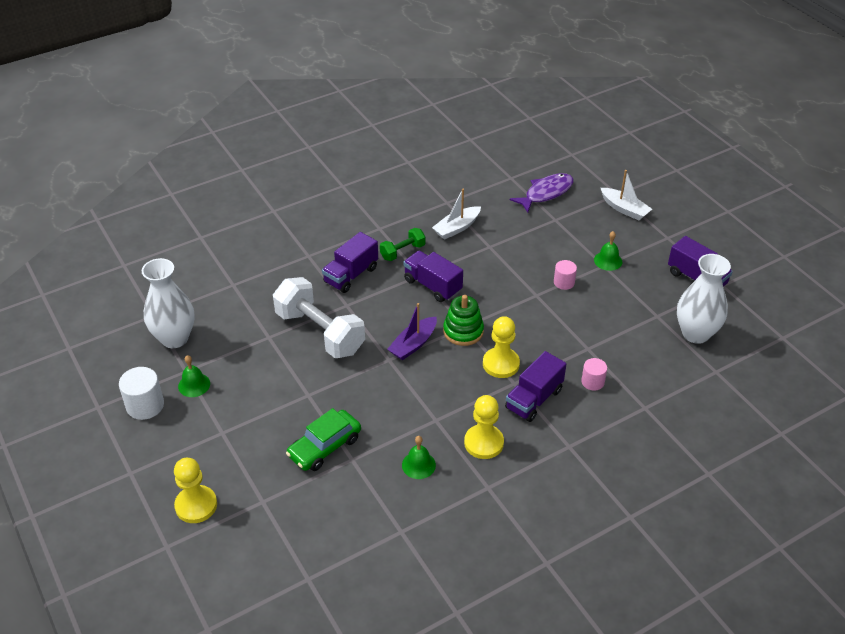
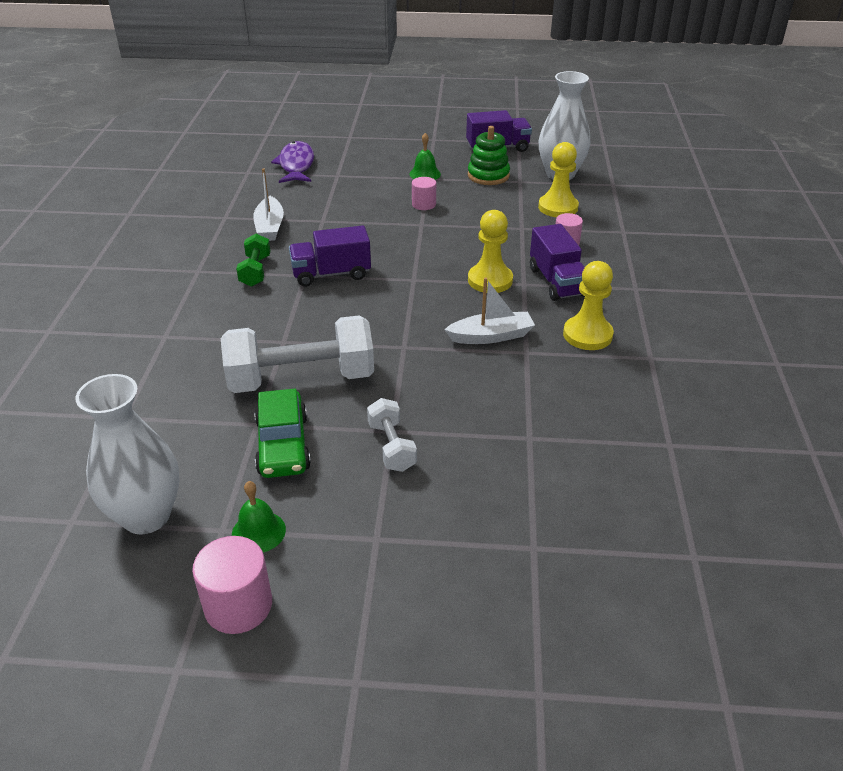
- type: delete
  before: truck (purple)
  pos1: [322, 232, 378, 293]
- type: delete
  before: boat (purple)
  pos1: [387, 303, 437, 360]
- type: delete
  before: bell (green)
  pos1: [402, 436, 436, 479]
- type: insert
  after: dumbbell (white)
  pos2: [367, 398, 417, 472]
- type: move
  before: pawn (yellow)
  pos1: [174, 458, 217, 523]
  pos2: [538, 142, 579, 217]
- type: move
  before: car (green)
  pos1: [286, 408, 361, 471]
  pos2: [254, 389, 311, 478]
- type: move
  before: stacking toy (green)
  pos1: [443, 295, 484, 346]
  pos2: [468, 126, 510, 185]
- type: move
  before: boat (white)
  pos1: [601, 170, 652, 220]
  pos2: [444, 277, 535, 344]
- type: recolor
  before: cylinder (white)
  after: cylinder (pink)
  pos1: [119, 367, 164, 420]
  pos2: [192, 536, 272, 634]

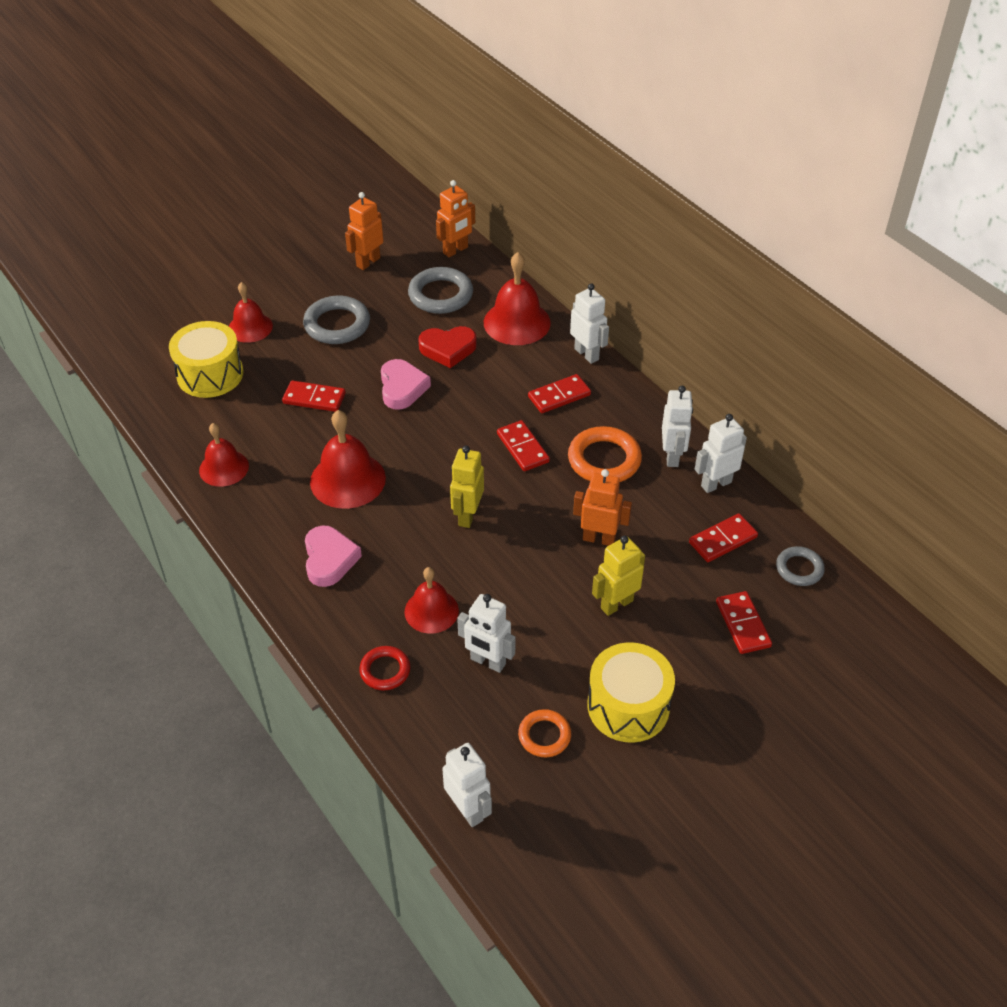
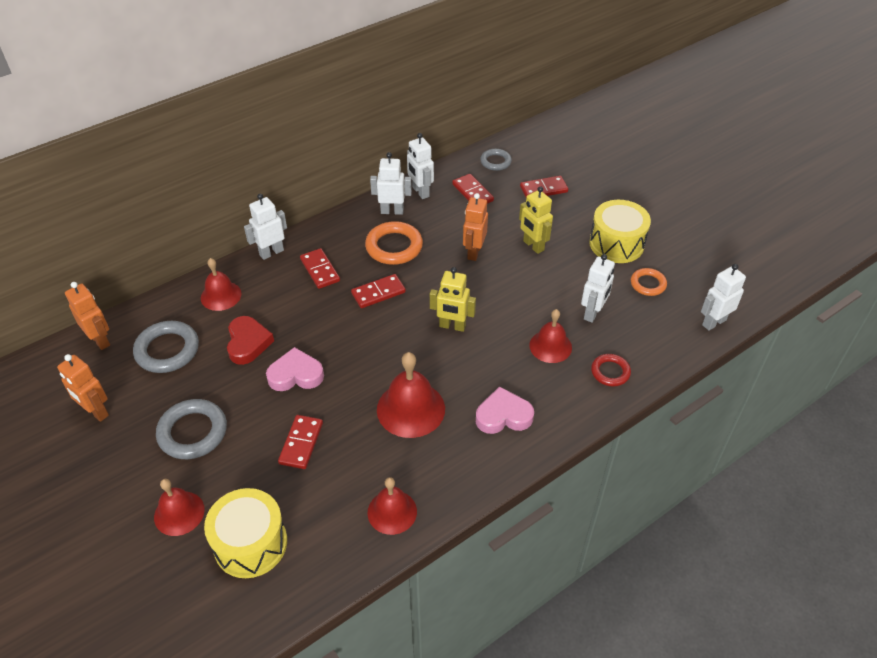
- type: resize
  before: bell (red)
  pos1: [484, 252, 551, 345]
  pos2: [201, 258, 241, 311]
  scale: 0.66

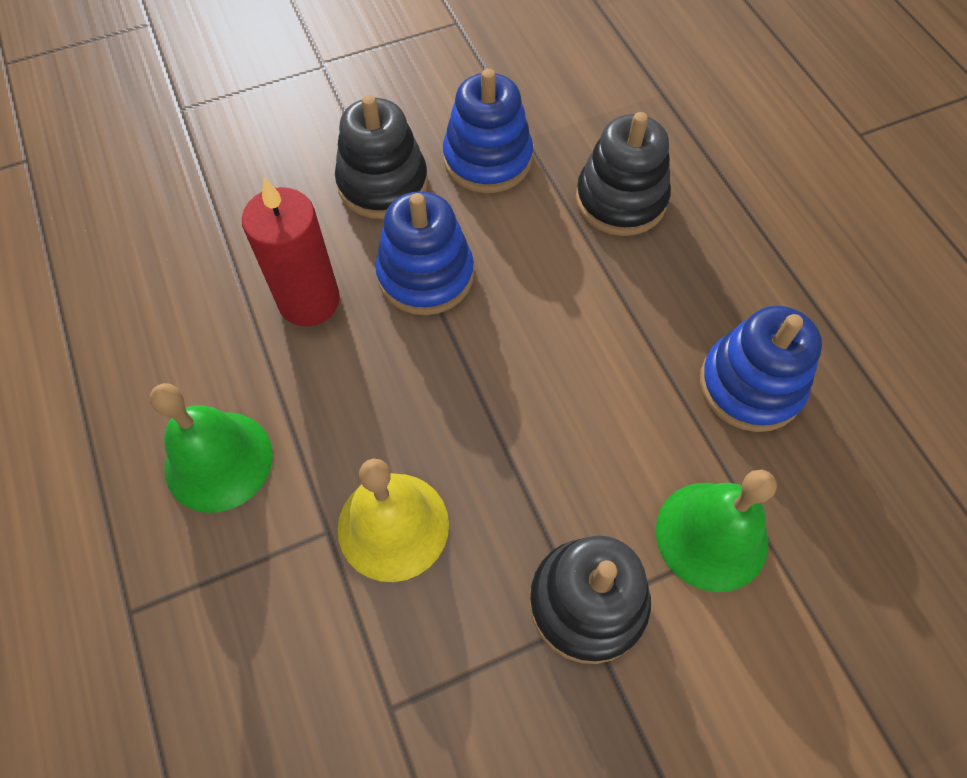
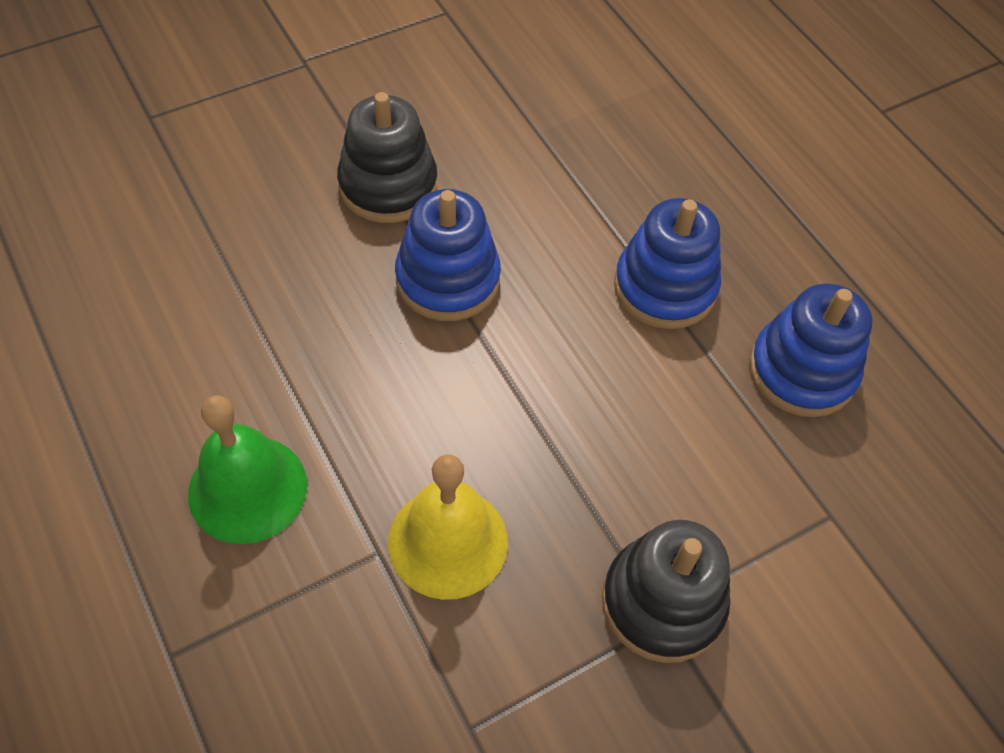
- type: delete
  before: candle (red)
  pos1: [242, 178, 340, 327]
- type: delete
  before: stacking toy (black)
  pos1: [576, 112, 671, 236]
- type: delete
  before: bell (green)
  pos1: [656, 470, 777, 592]
- type: move
  before: stacking toy (blue)
  pos1: [443, 69, 533, 193]
  pos2: [614, 198, 721, 329]

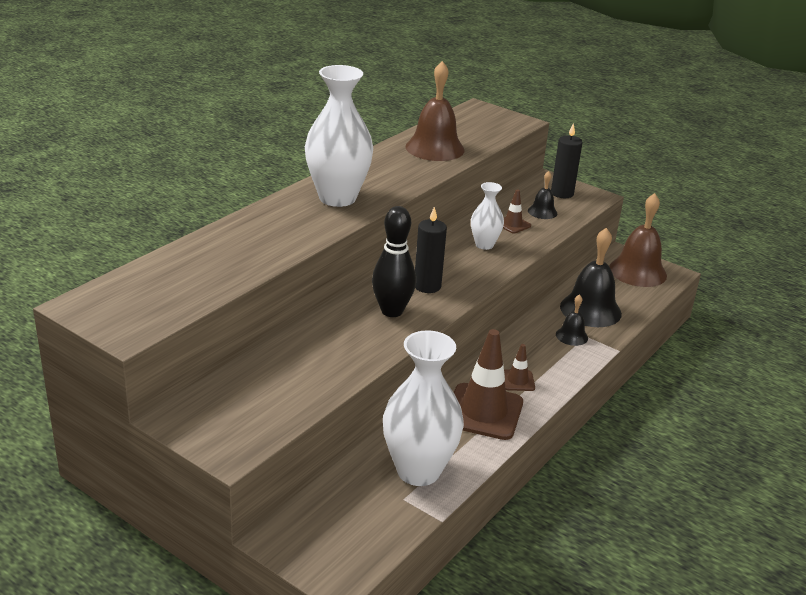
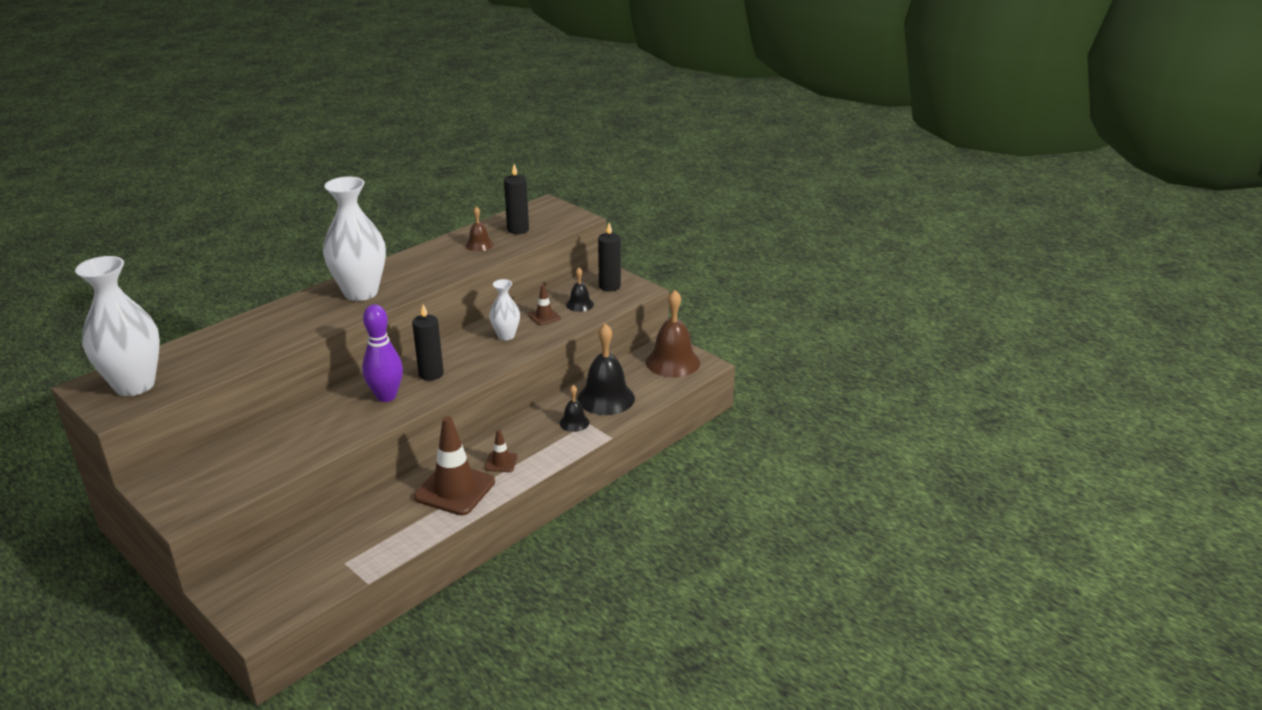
- type: insert
  after: candle (black)
  pos2: [504, 164, 529, 234]
- type: move
  before: vase (white)
  pos1: [383, 330, 464, 486]
  pos2: [75, 256, 160, 396]
- type: recolor
  before: bowling pin (black)
  after: bowling pin (purple)
  pos1: [372, 206, 416, 317]
  pos2: [362, 304, 403, 402]
- type: resize
  before: bell (brown)
  pos1: [406, 61, 465, 161]
  pos2: [466, 206, 493, 251]
  scale: 0.51

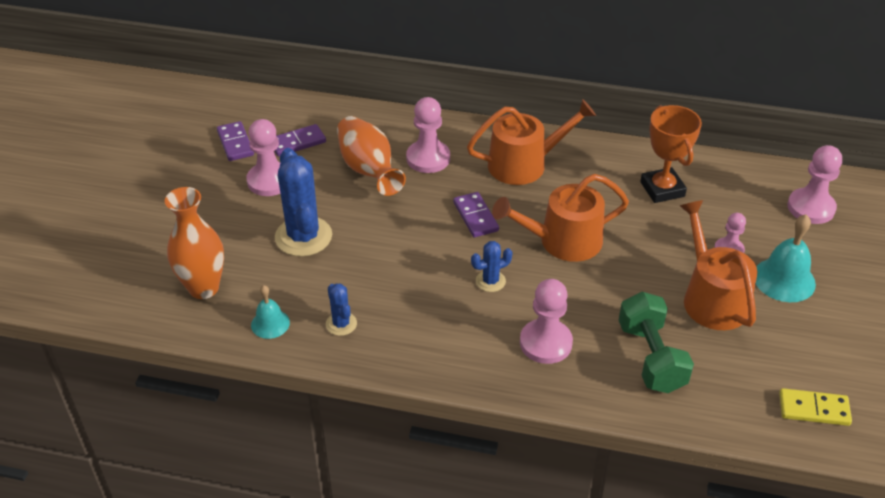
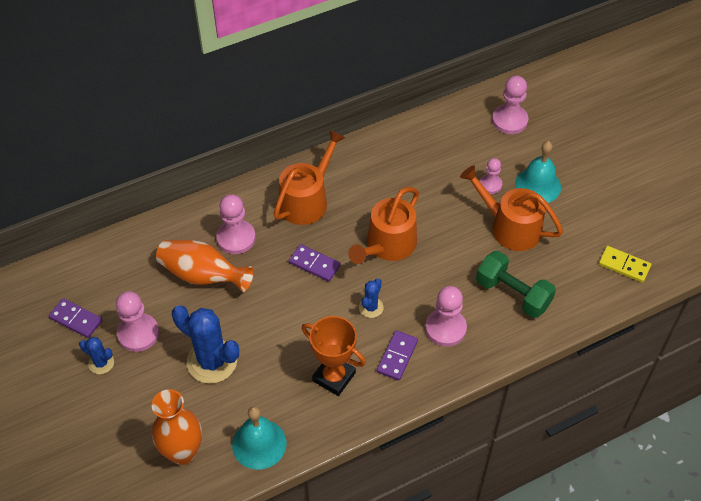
- type: move
  before: domino (purple)
  pos1: [275, 124, 326, 157]
  pos2: [377, 330, 418, 381]
- type: move
  before: cactus (blue)
  pos1: [326, 283, 357, 336]
  pos2: [79, 337, 114, 374]
- type: move
  before: trophy (orange)
  pos1: [640, 105, 702, 203]
  pos2: [302, 316, 366, 396]
- type: rotate
  before: domino (yellow)
  pos1: [779, 388, 852, 426]
  pos2: [598, 246, 651, 283]
  turn: 60
- type: resize
  before: bell (turquoise)
  pos1: [251, 285, 290, 339]
  pos2: [232, 406, 286, 470]
  scale: 1.64

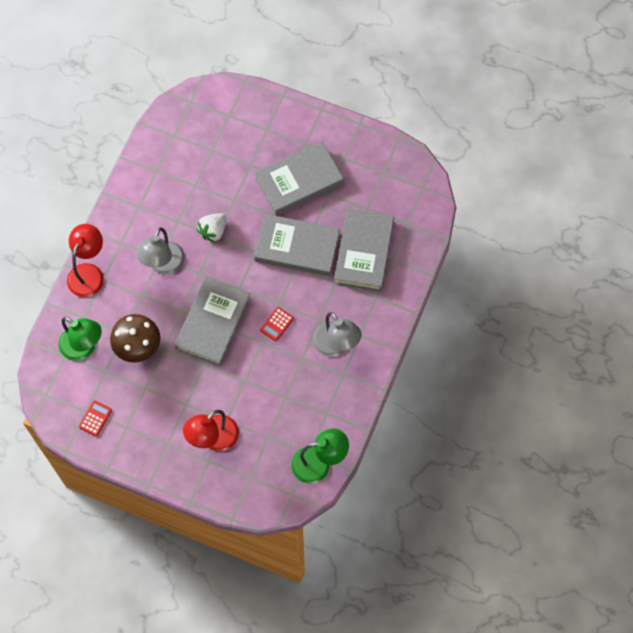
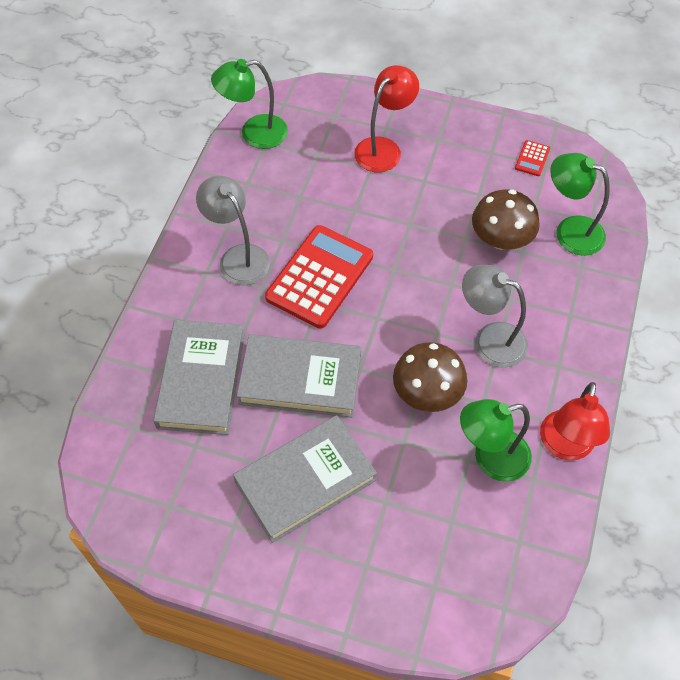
- type: delete
  before: book (grey)
  pos1: [175, 277, 251, 366]
- type: insert
  after: lamp (green)
  pos2: [460, 399, 532, 482]
- type: move
  before: lamp (red)
  pos1: [67, 224, 104, 297]
  pos2: [540, 382, 610, 461]
- type: replace
  before: strawberry (white)
  after: mushroom (brown)
  pos1: [197, 213, 226, 243]
  pos2: [393, 342, 467, 412]
- type: rotate
  before: lamp (grey)
  pos1: [136, 227, 185, 275]
  pos2: [462, 265, 528, 368]
  turn: -75
- type: resize
  before: calculator (red)
  pos1: [260, 307, 294, 342]
  pos2: [265, 225, 373, 329]
  scale: 2.43

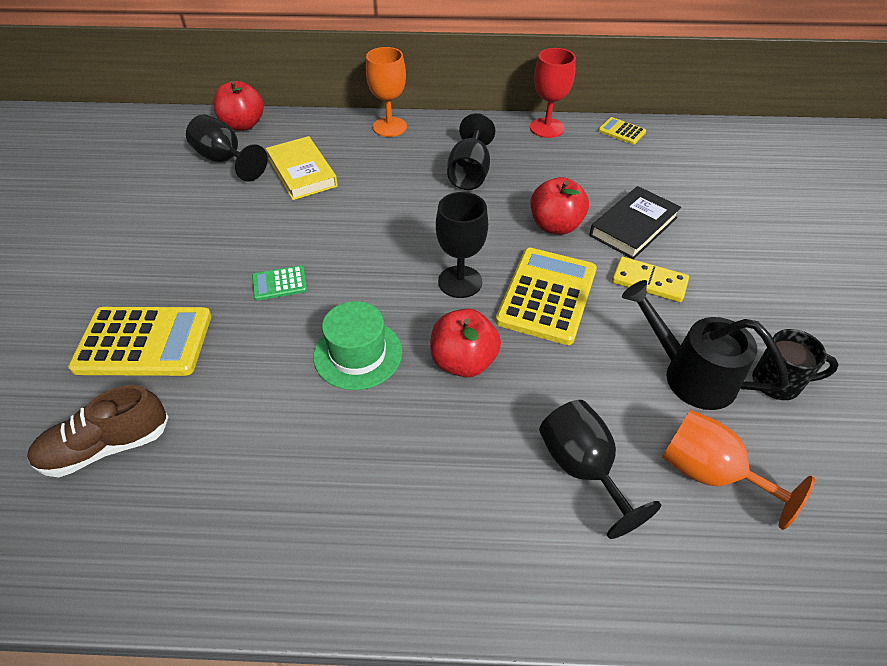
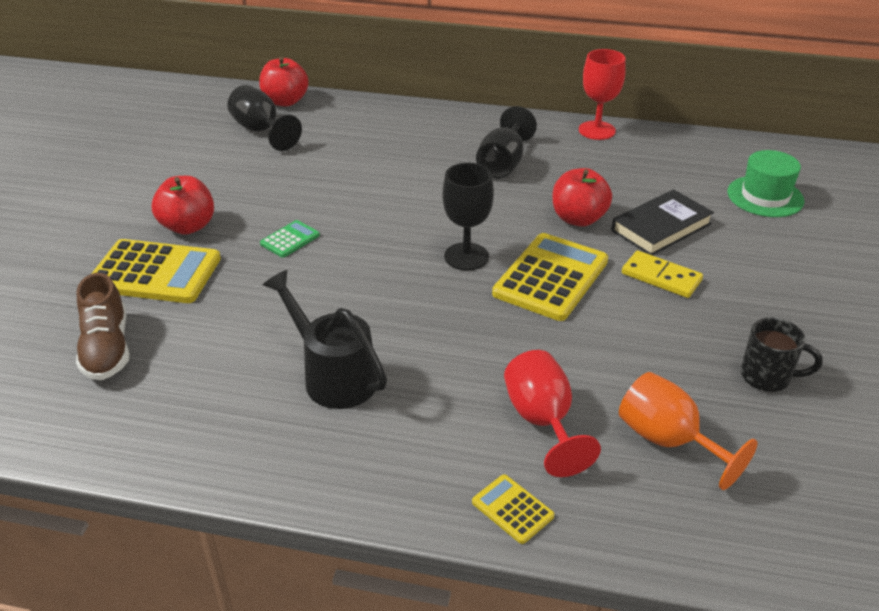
- type: delete
  before: book (yellow)
  pos1: [266, 136, 338, 200]
- type: delete
  before: goblet (orange)
  pos1: [366, 47, 407, 137]
- type: move
  before: hat (green)
  pos1: [313, 301, 402, 390]
  pos2: [727, 150, 805, 217]
- type: move
  before: apple (red)
  pos1: [430, 309, 501, 377]
  pos2: [152, 176, 214, 235]
- type: move
  before: calculator (yellow)
  pos1: [598, 117, 646, 145]
  pos2: [472, 474, 554, 544]
- type: move
  before: watering can (black)
  pos1: [622, 280, 789, 410]
  pos2: [263, 270, 387, 409]
- type: recolor
  before: goblet (black)
  after: goblet (red)
  pos1: [539, 400, 661, 539]
  pos2: [504, 350, 601, 477]
- type: rotate
  before: shoe (brown)
  pos1: [27, 385, 169, 477]
  pos2: [76, 273, 129, 380]
  turn: -90
- type: rotate
  before: calculator (green)
  pos1: [252, 265, 307, 301]
  pos2: [260, 220, 320, 258]
  turn: 135

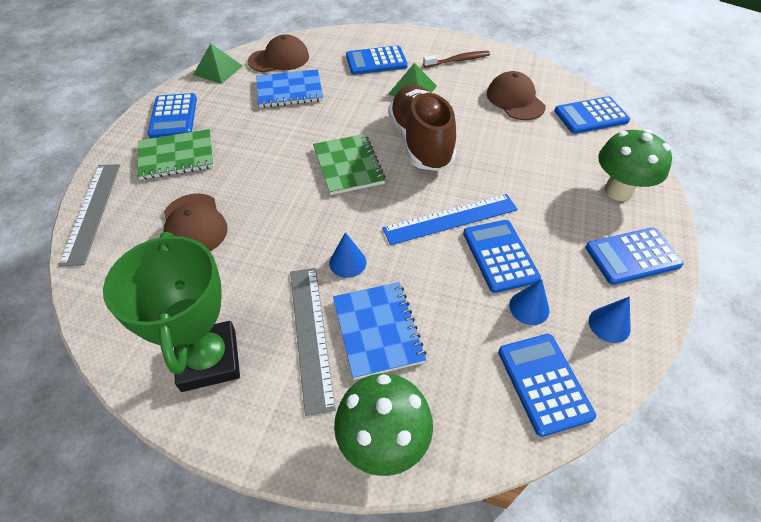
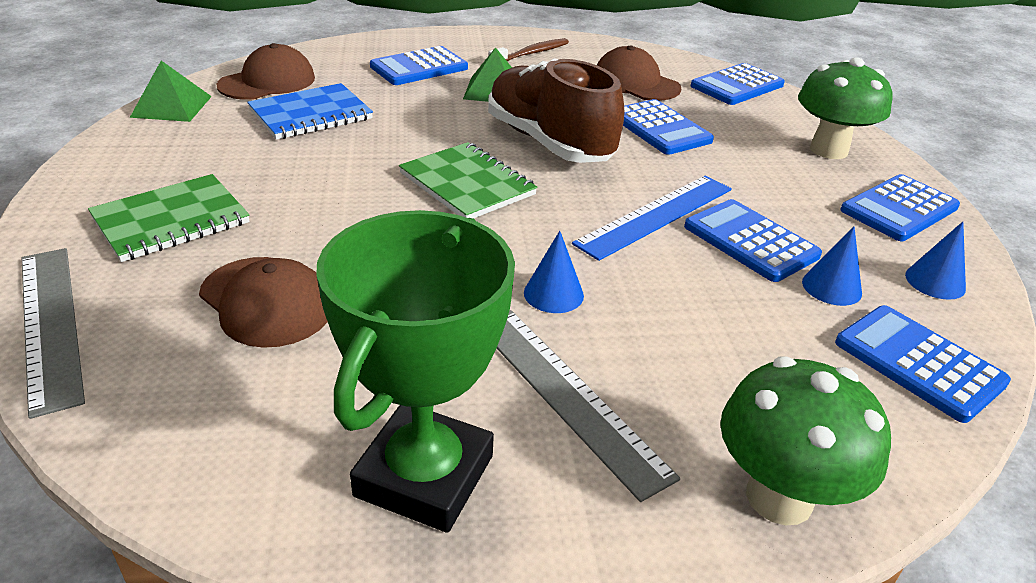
- type: delete
  before: notebook (blue)
  pos1: [333, 282, 426, 380]
- type: move
  before: calculator (blue)
  pos1: [148, 93, 197, 138]
  pos2: [623, 99, 714, 155]
- type: rotate
  before: trophy (green)
  pos1: [103, 232, 240, 392]
  pos2: [316, 210, 515, 533]
  turn: 60

